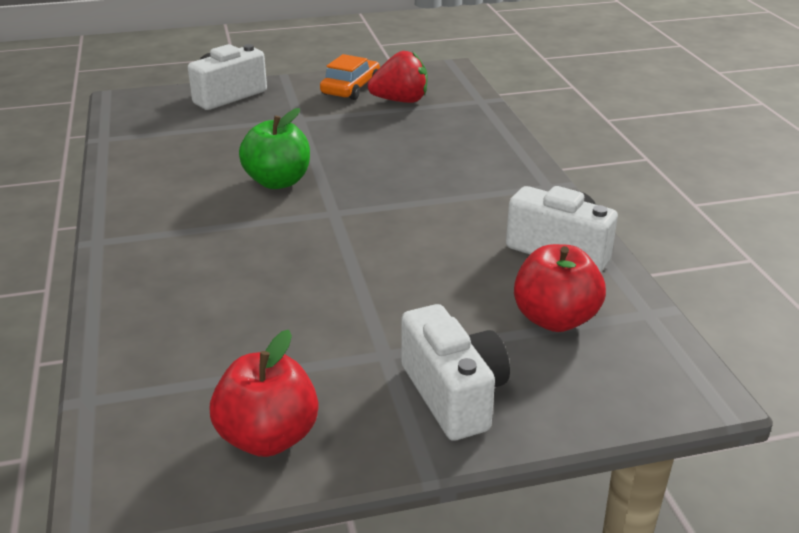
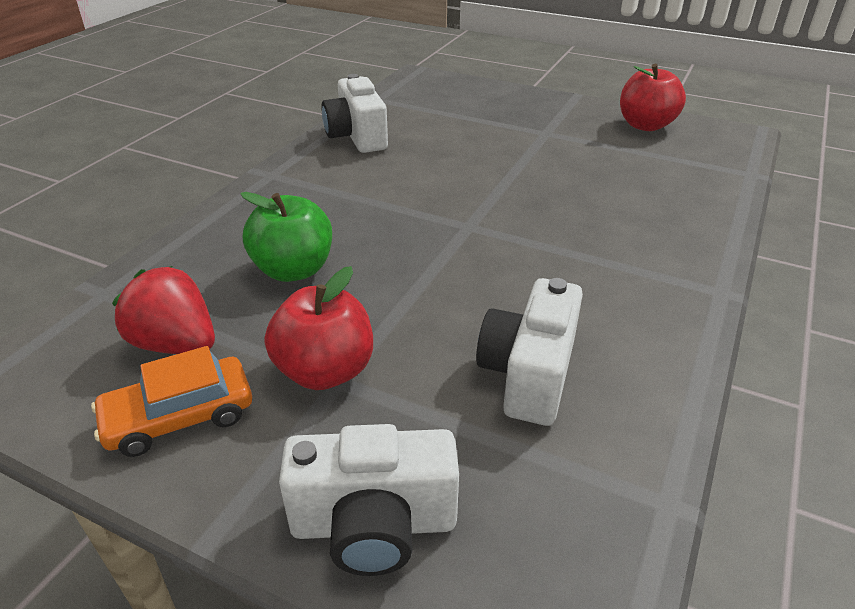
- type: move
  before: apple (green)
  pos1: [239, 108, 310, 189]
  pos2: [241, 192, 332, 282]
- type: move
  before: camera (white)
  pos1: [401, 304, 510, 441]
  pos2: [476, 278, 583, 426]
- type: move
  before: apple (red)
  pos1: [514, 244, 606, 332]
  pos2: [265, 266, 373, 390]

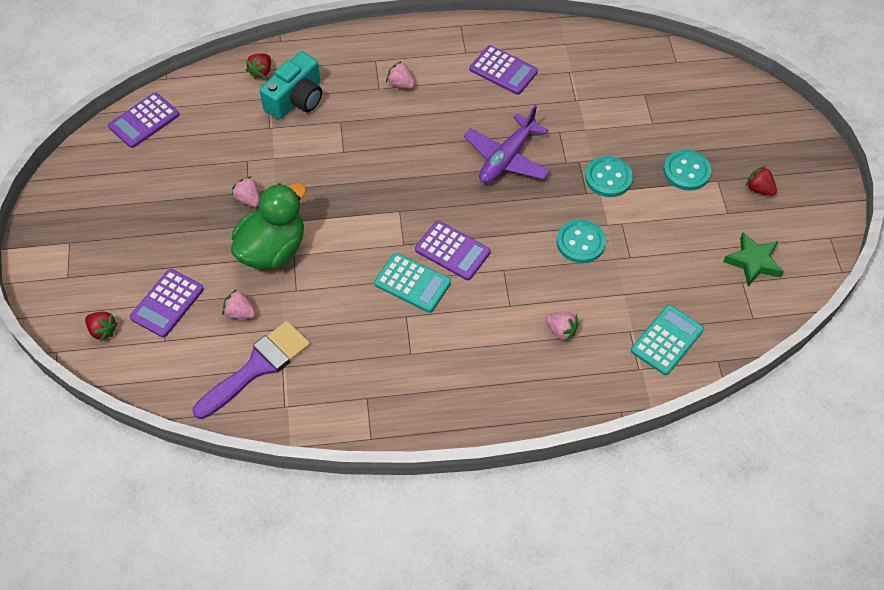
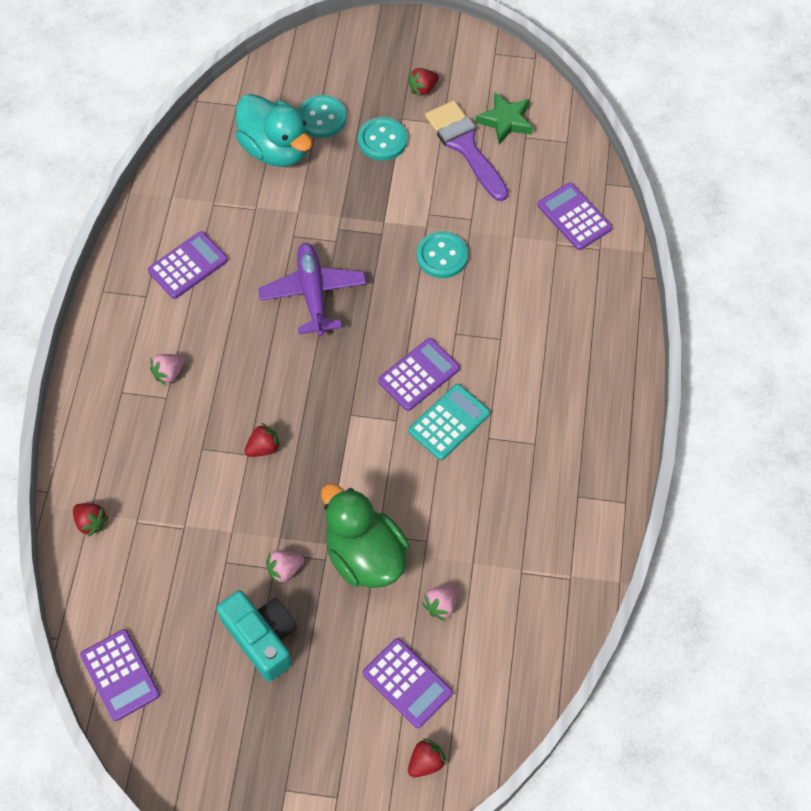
- type: delete
  before: strawberry (pink)
  pos1: [545, 312, 579, 342]
- type: insert
  after: duck (turquoise)
  pos2: [235, 94, 312, 167]
- type: insert
  after: strawberry (red)
  pos2: [244, 423, 281, 457]
- type: move
  before: brush (purple)
  pos1: [193, 321, 310, 419]
  pos2: [425, 100, 508, 201]
- type: move
  before: camera (turquoise)
  pos1: [260, 52, 322, 119]
  pos2: [217, 590, 297, 682]
- type: move
  before: button (turquoise)
  pos1: [585, 156, 633, 197]
  pos2: [299, 95, 346, 138]
- type: recolor
  before: calculator (turquoise)
  after: calculator (purple)
  pos1: [631, 305, 704, 375]
  pos2: [538, 182, 612, 250]
- type: rotate
  before: plane (purple)
  pos1: [464, 106, 550, 184]
  pos2: [258, 243, 366, 336]
  turn: -150

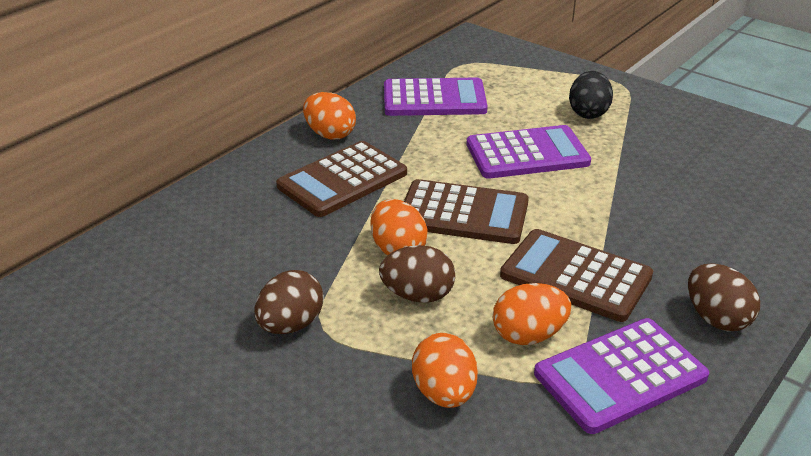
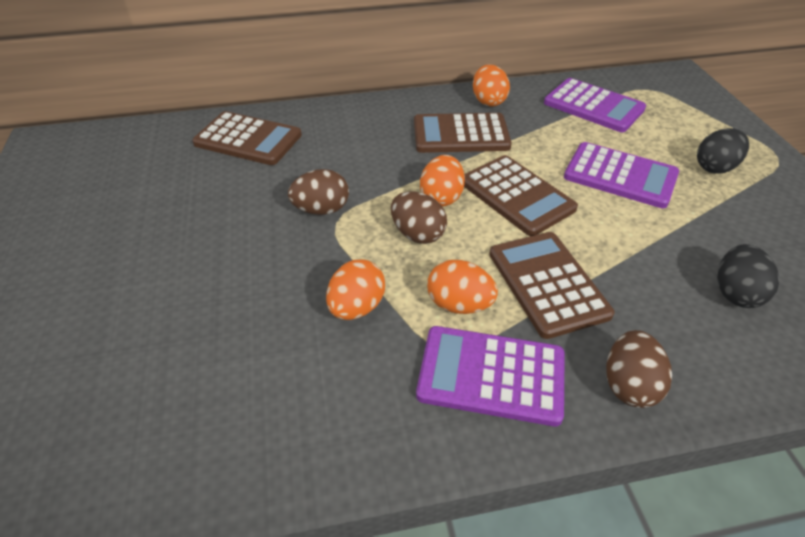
- type: insert
  after: calculator (brown)
  pos2: [192, 111, 302, 165]
- type: insert
  after: egg (black)
  pos2: [717, 244, 780, 308]

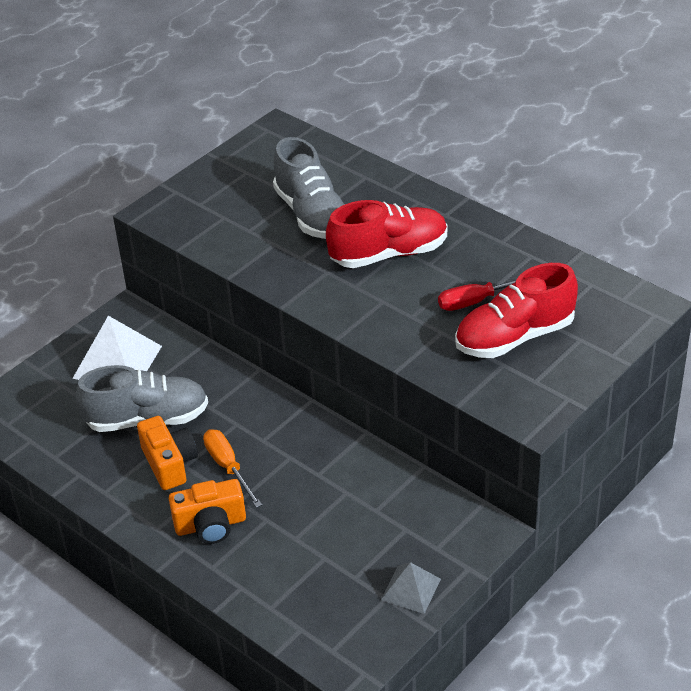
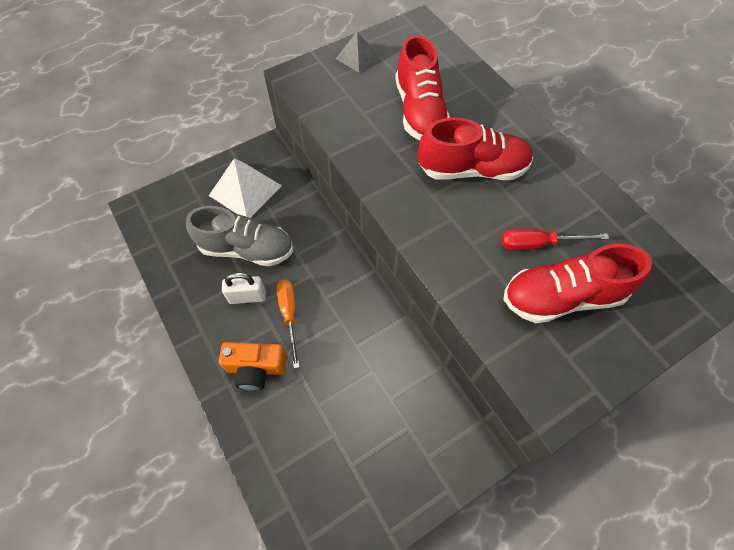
- type: move
  before: pyramid (grey)
  pos1: [381, 562, 441, 614]
  pos2: [336, 32, 380, 73]
- type: replace
  before: camera (orange)
  after: padlock (white)
  pos1: [137, 416, 198, 490]
  pos2: [222, 272, 266, 304]
- type: recolor
  before: shoe (grey)
  after: shoe (red)
  pos1: [273, 137, 344, 239]
  pos2: [396, 35, 450, 141]

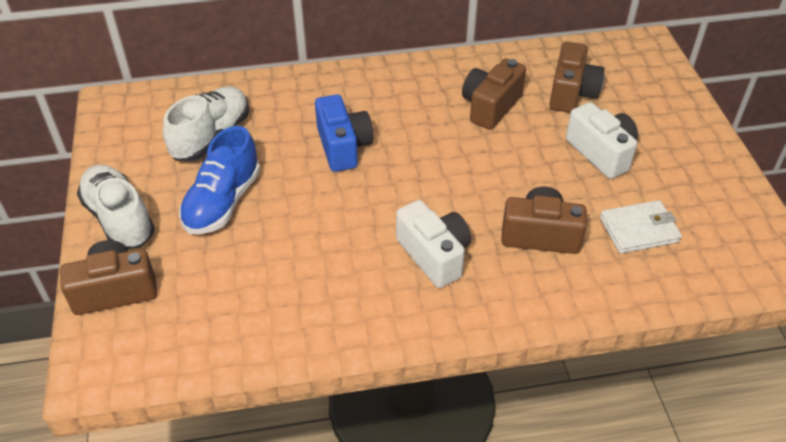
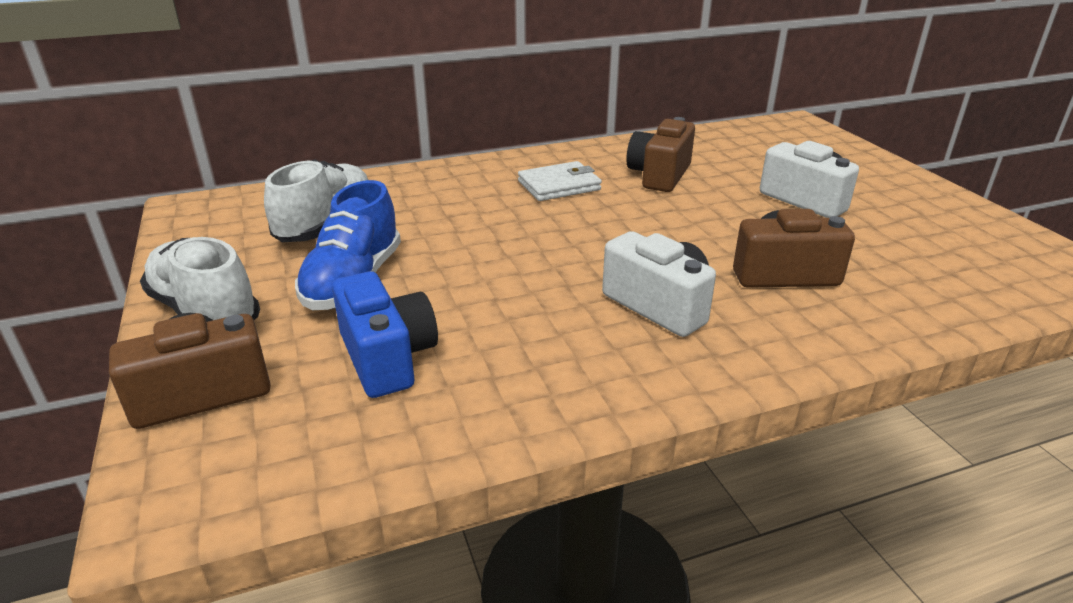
- type: delete
  before: camera (brown)
  pos1: [549, 42, 604, 113]
- type: move
  before: camera (blue)
  pos1: [315, 94, 374, 172]
  pos2: [332, 271, 438, 398]
- type: move
  before: wallet (white)
  pos1: [600, 200, 682, 254]
  pos2: [518, 161, 602, 201]

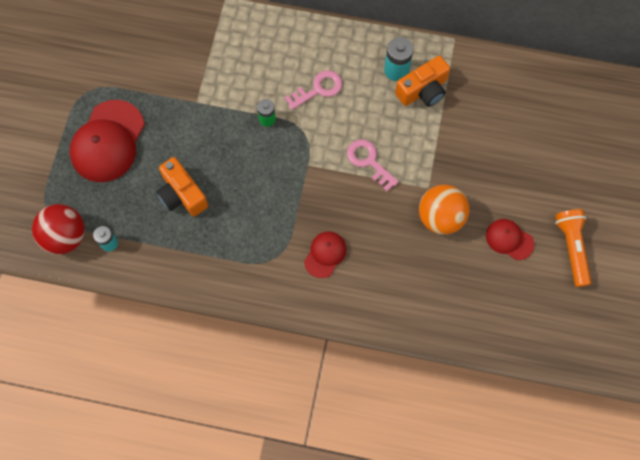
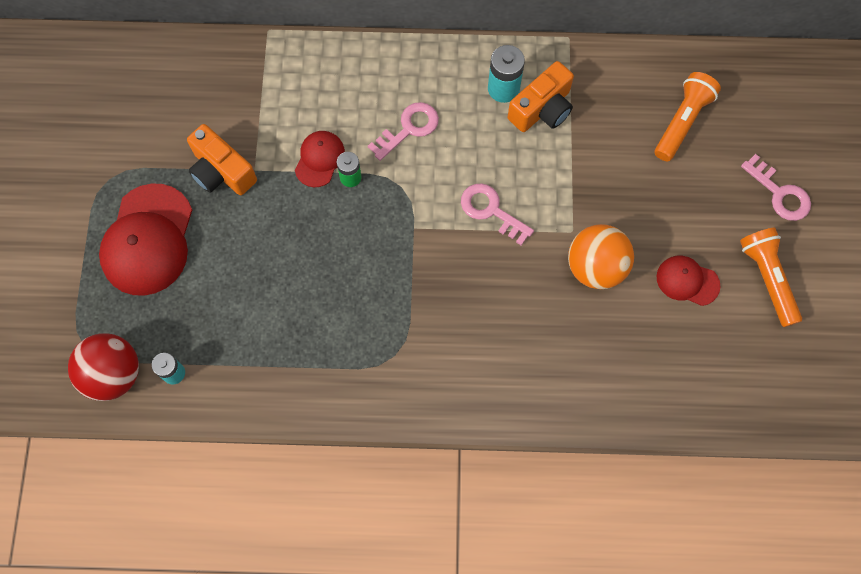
- type: insert
  after: flashlight (orange)
  pos2: [655, 72, 721, 161]
- type: insert
  after: key (pink)
  pos2: [741, 154, 811, 221]
- type: move
  before: camera (orange)
  pos1: [156, 157, 208, 217]
  pos2: [187, 124, 257, 195]
- type: move
  before: cap (red)
  pos1: [304, 231, 347, 278]
  pos2: [295, 131, 345, 187]

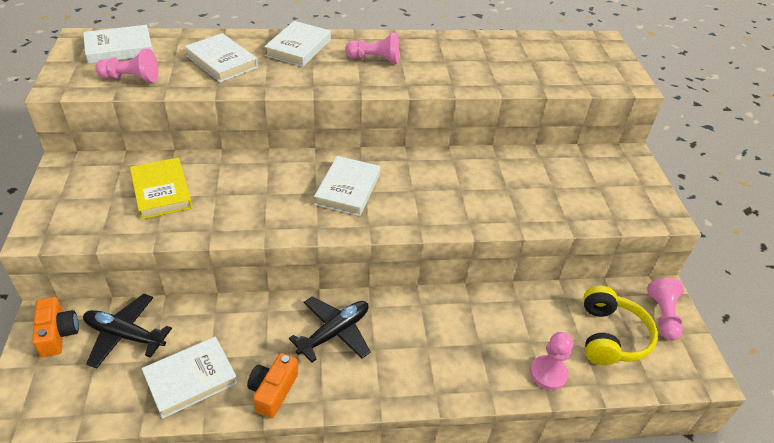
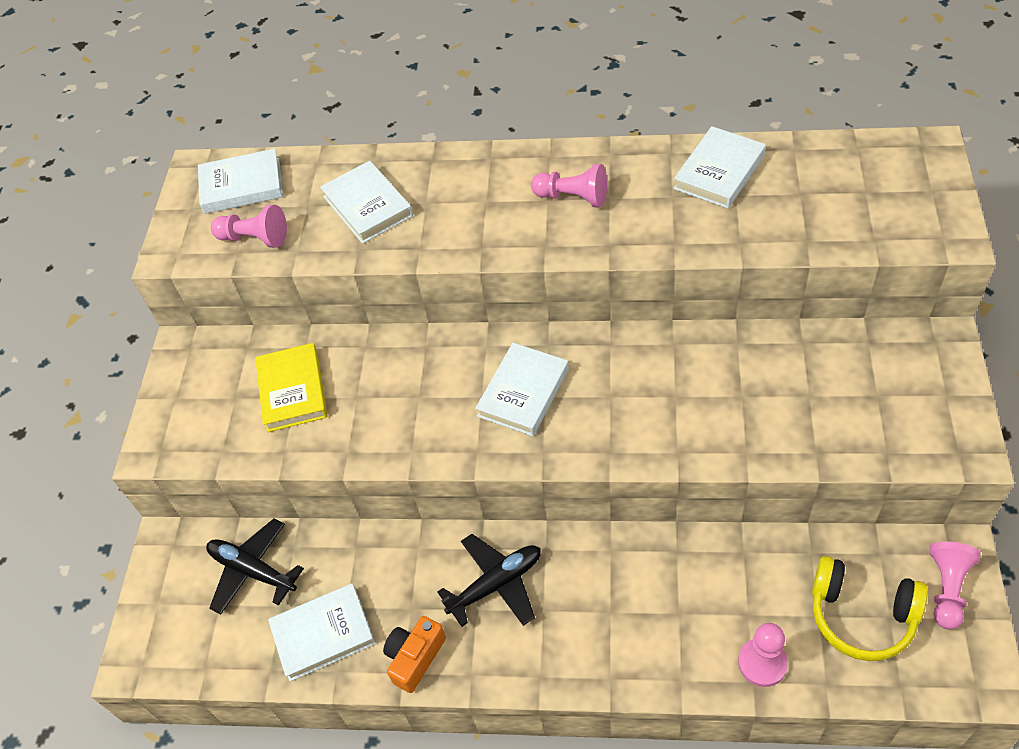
- type: delete
  before: camera (orange)
  pos1: [32, 297, 79, 357]
- type: move
  before: book (white)
  pos1: [264, 21, 331, 67]
  pos2: [673, 126, 766, 209]
- type: rotate
  before: headphones (yellow)
  pos1: [584, 286, 658, 365]
  pos2: [812, 556, 928, 661]
  turn: 90

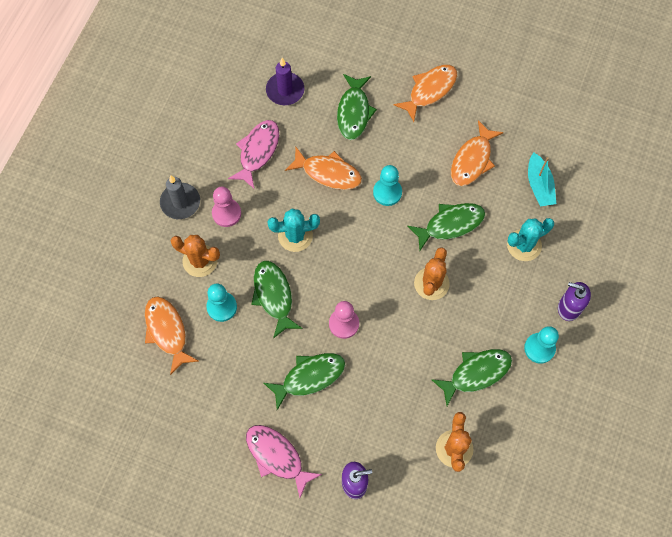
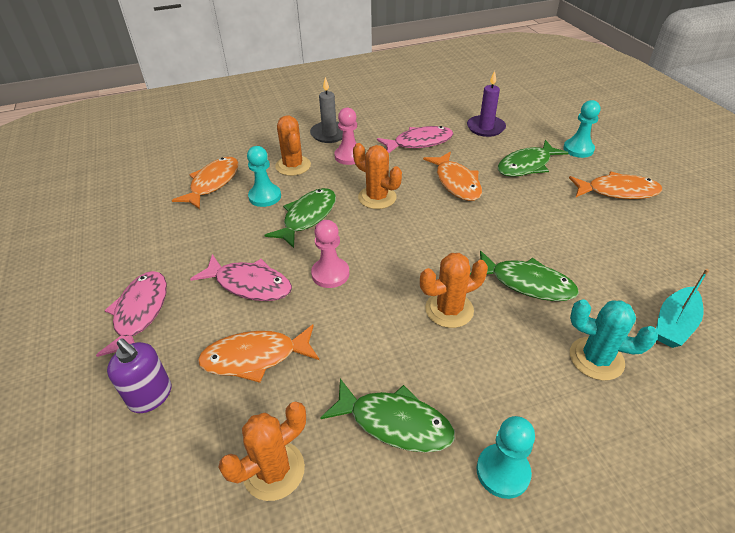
- type: delete
  before: soap dispenser (purple)
  pos1: [558, 282, 591, 321]
- type: move
  before: pawn (turquoise)
  pos1: [373, 165, 402, 206]
  pos2: [563, 100, 600, 158]
- type: move
  before: fish (orange)
  pos1: [451, 120, 504, 186]
  pos2: [198, 324, 319, 383]
- type: recolor
  before: fish (green)
  after: fish (pink)
  pos1: [264, 353, 345, 410]
  pos2: [190, 254, 292, 301]
- type: recolor
  before: cactus (turquoise)
  after: cactus (orange)
  pos1: [267, 209, 320, 252]
  pos2: [353, 143, 402, 209]

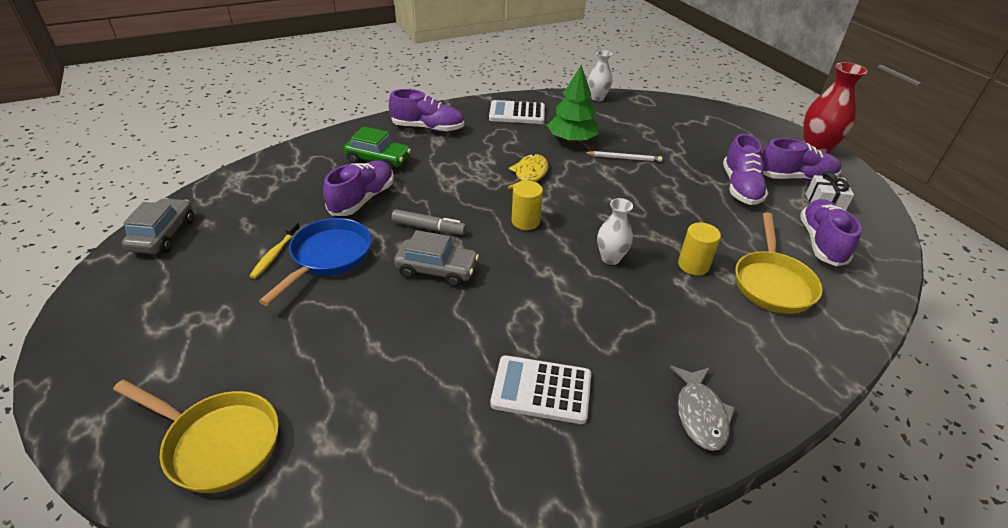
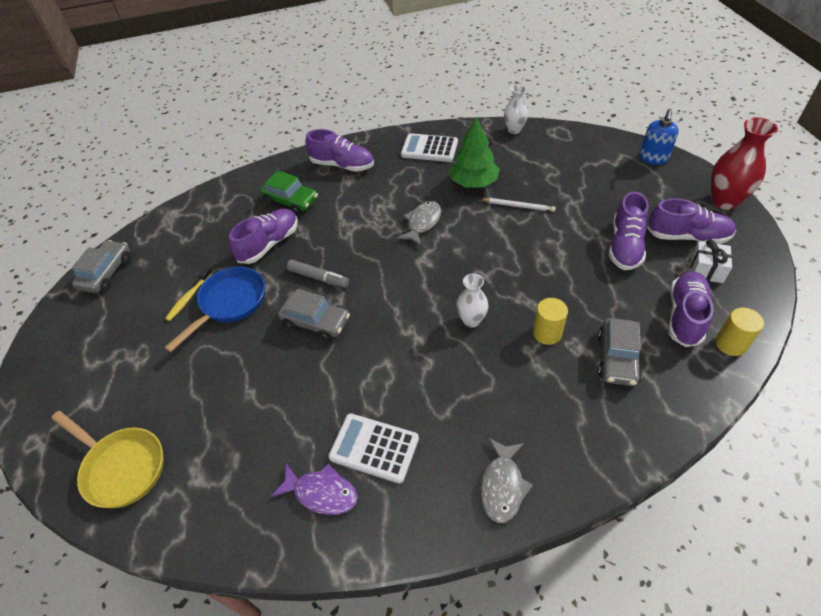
- type: insert
  after: fish (purple)
  pos2: [271, 463, 358, 515]
- type: insert
  after: soap dispenser (blue)
  pos2: [639, 109, 679, 165]
- type: move
  before: cylinder (yellow)
  pos1: [512, 181, 543, 230]
  pos2: [715, 308, 764, 356]
- type: replace
  before: pan (yellow)
  after: car (grey)
  pos1: [736, 212, 823, 314]
  pos2: [598, 318, 642, 386]
- type: recolor
  before: fish (yellow)
  after: fish (grey)
  pos1: [508, 154, 549, 189]
  pos2: [397, 201, 441, 246]

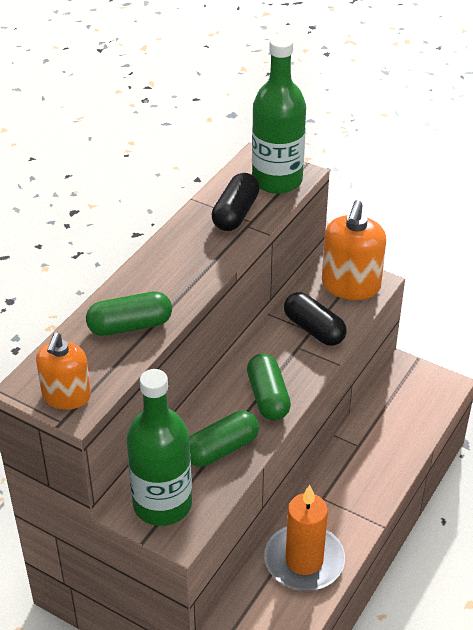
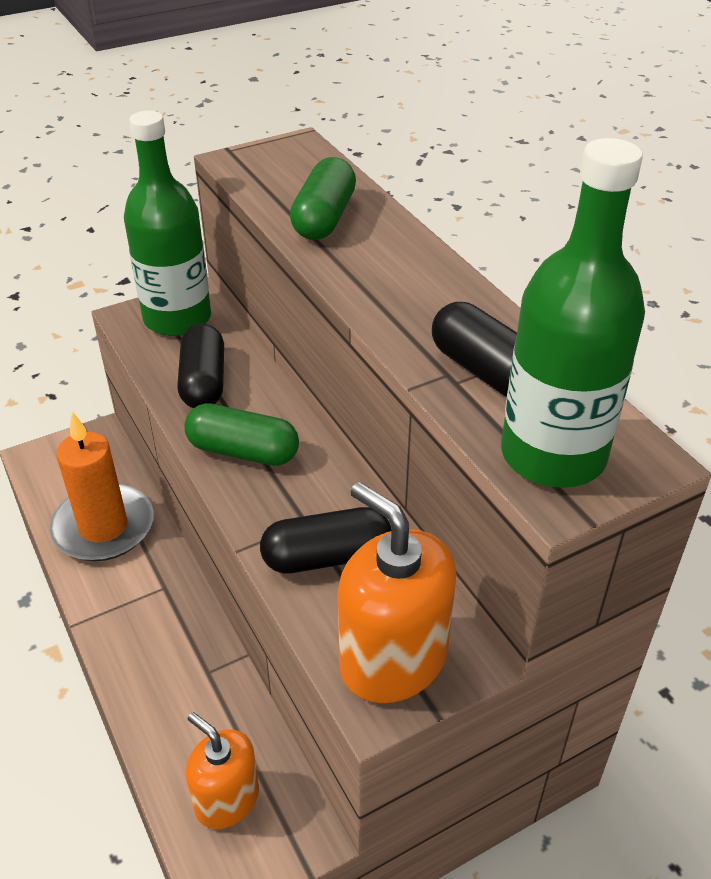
- type: move
  before: soap dispenser (orange)
  pos1: [36, 333, 91, 410]
  pos2: [186, 712, 259, 829]
- type: recolor
  before: capsule (green)
  after: capsule (black)
  pos1: [189, 411, 259, 466]
  pos2: [177, 324, 224, 408]

